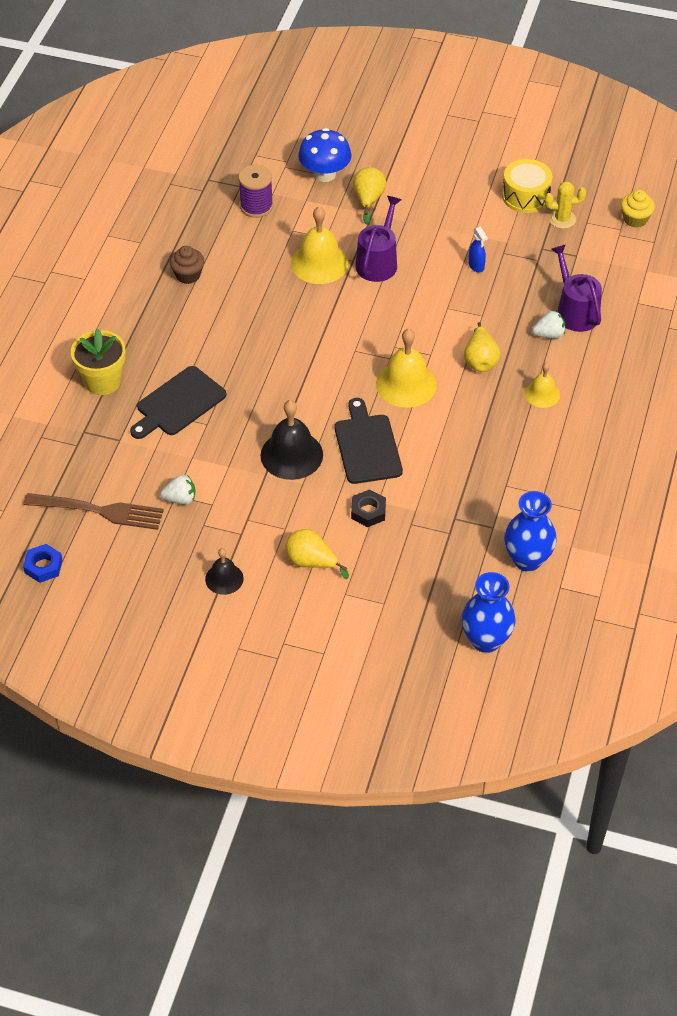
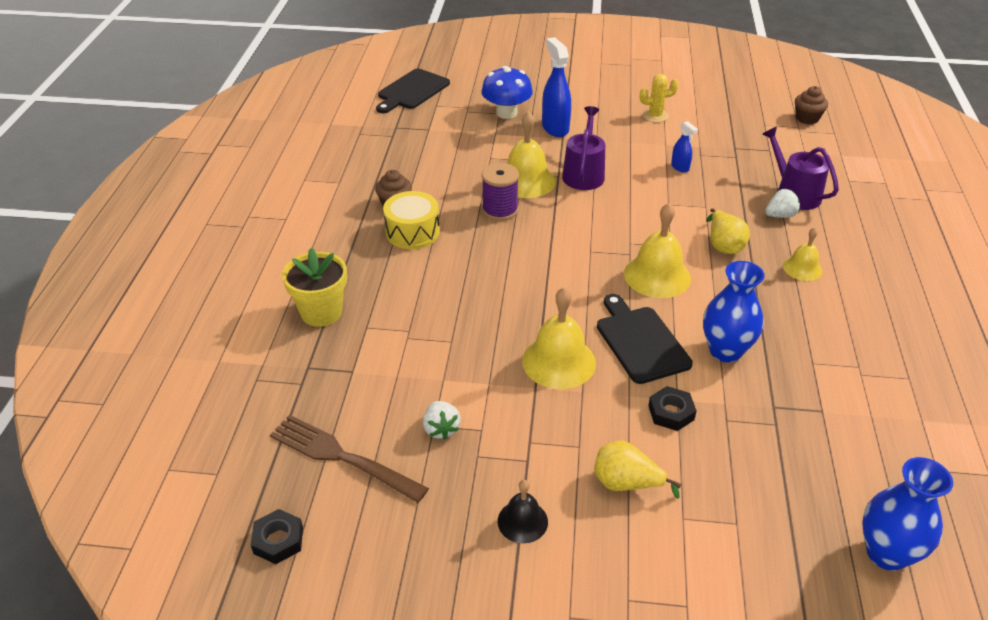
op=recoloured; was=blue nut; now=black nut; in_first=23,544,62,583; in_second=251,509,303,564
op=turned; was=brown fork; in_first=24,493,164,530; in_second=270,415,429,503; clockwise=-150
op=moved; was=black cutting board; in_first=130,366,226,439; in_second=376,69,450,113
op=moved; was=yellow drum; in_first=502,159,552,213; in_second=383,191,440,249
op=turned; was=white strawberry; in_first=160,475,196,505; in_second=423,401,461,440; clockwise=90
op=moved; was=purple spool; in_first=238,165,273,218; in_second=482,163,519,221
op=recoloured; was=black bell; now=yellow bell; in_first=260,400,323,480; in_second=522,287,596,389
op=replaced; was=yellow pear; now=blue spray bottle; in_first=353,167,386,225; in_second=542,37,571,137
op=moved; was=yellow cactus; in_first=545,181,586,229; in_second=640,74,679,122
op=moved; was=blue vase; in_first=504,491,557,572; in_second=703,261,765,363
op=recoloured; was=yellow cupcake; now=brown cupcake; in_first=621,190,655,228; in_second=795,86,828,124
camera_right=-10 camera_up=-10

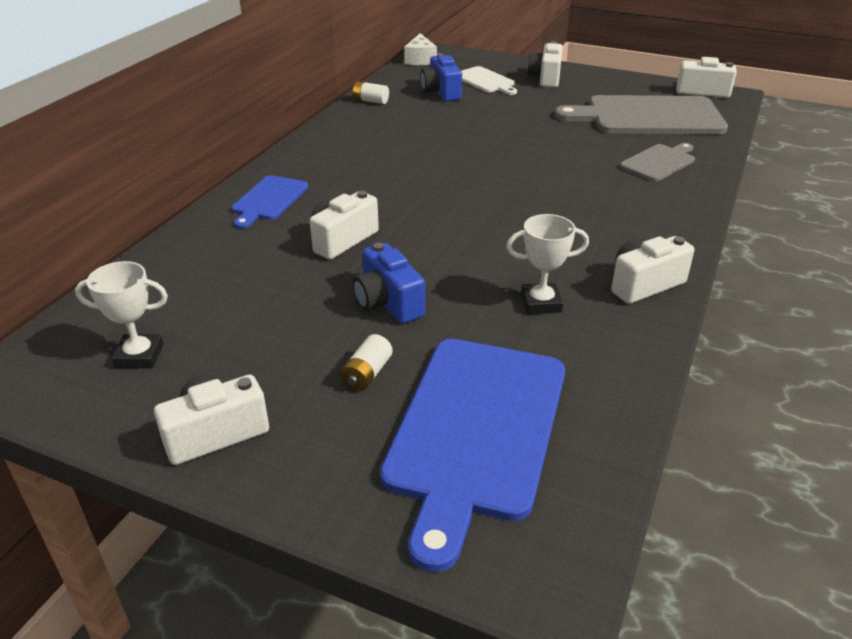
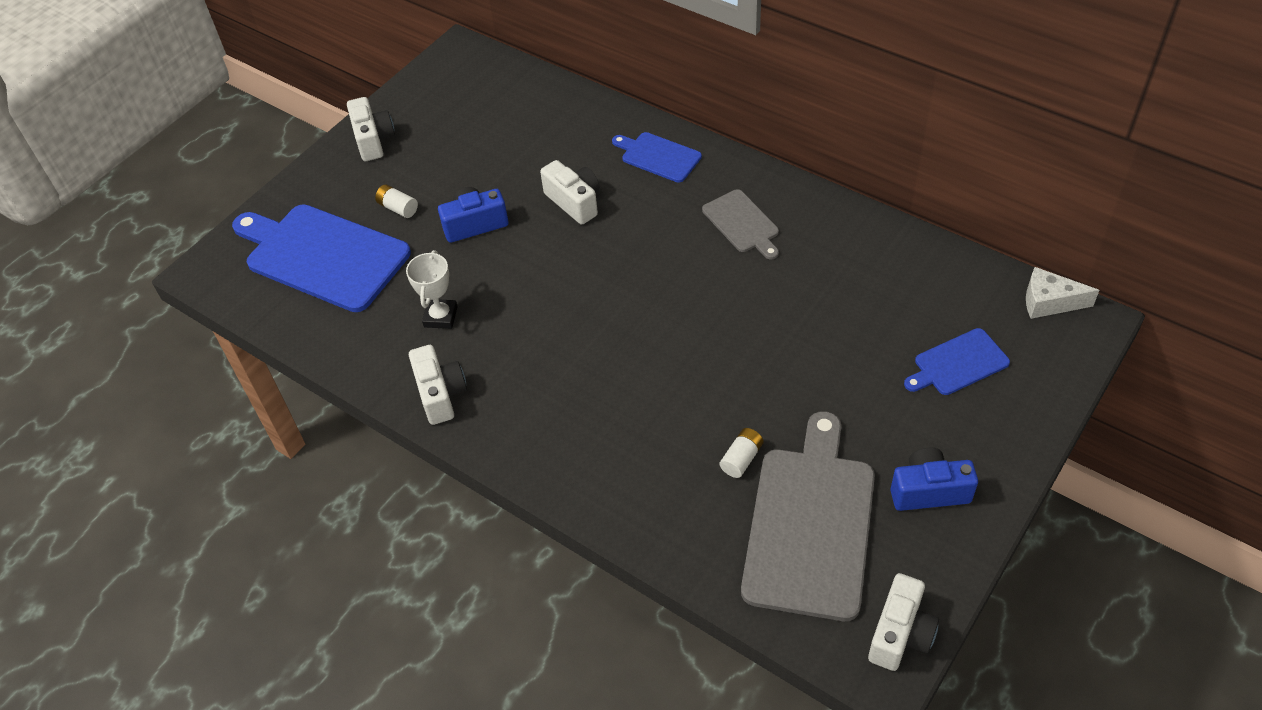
op=moved; was=grey cutting board; in_first=620,143,695,182; in_second=702,189,779,259
op=moved; was=white battery; in_first=353,81,389,104; in_second=720,428,764,478
op=moved; was=blue camera; in_first=420,53,462,101; in_second=890,448,978,511
op=recoloured; was=white cutting board; now=blue cutting board; in_first=461,66,517,95; in_second=904,328,1010,395
op=removed; was=white trophy; in_first=75,261,168,369
op=removed; was=white camera; in_first=527,41,563,87
camera_right=105 camera_up=15

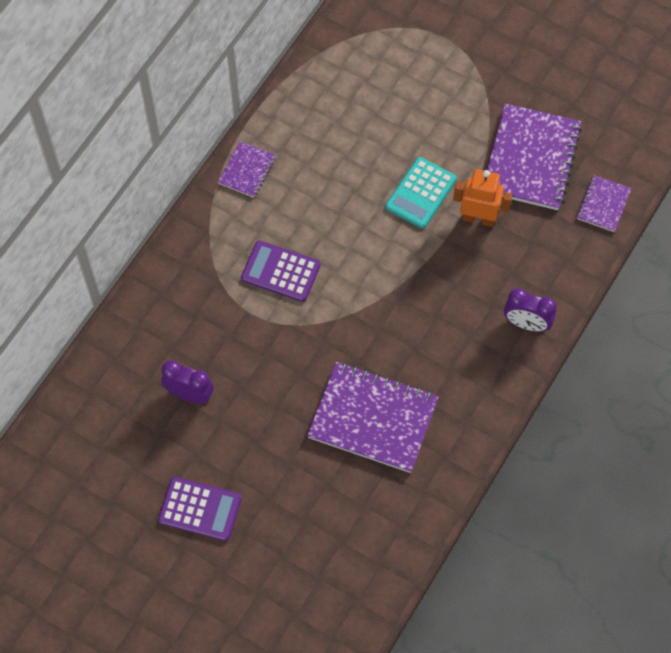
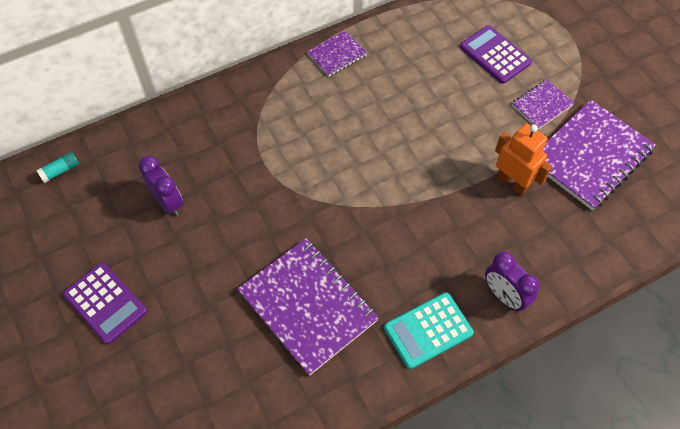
op=added; now=turquoise glue stick; in_second=36,152,79,183
op=moved; was=turquoise calculator; in_first=386,157,457,229; in_second=384,292,474,369
op=moved; was=purple calculator; in_first=241,240,320,302; in_second=460,25,532,84
op=moved; was=purple notebook; in_first=577,175,632,232; in_second=512,79,574,130
camera_right=30 camera_up=-5

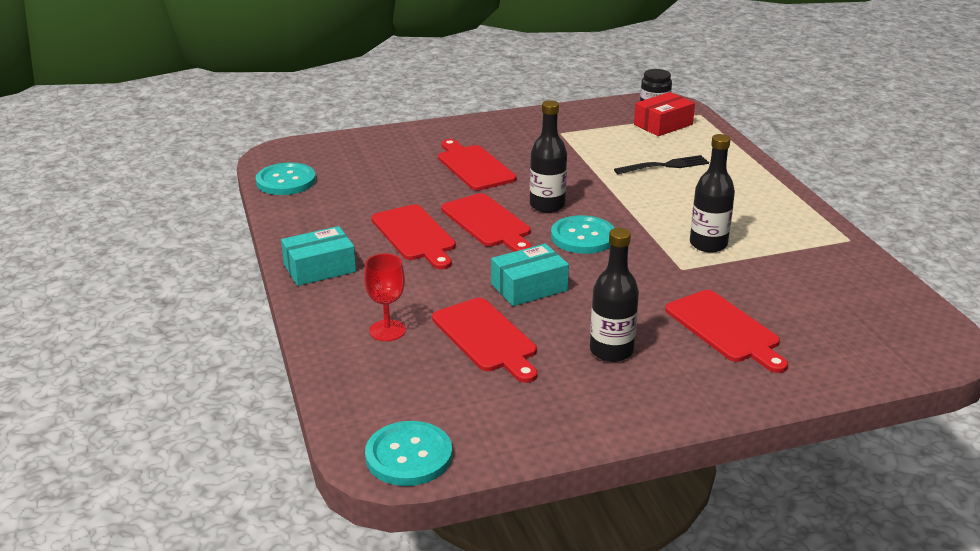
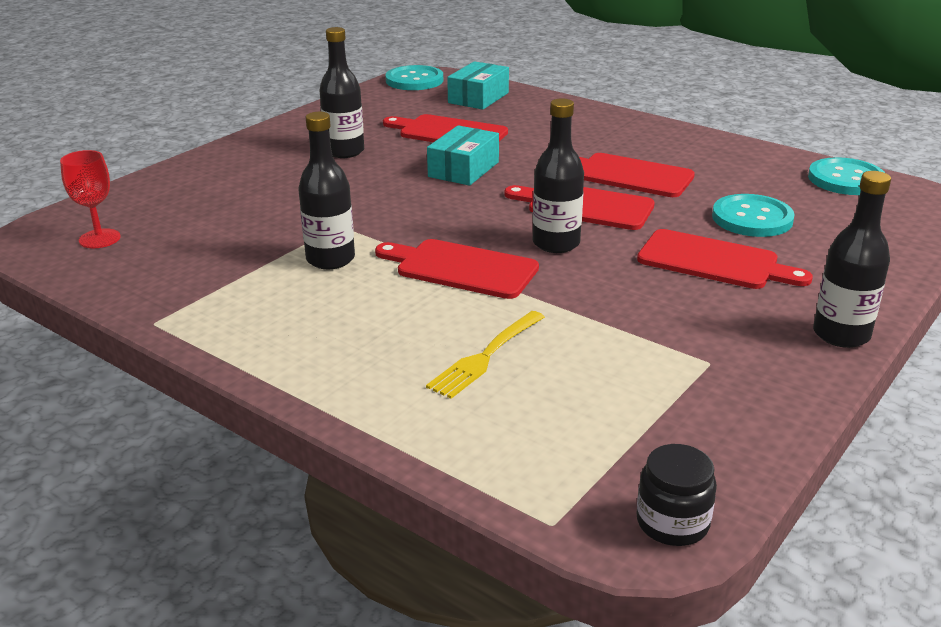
op=moved; was=red goblet; in_first=364,254,406,341; in_second=60,150,121,248
op=moved; was=red cutting board; in_first=665,290,788,373; in_second=375,239,539,299
op=recoloured; was=black fork; now=yellow fork; in_first=614,155,709,174; in_second=426,311,545,399
op=moved; was=turquoise box; in_first=281,226,356,286; in_second=447,61,509,110
op=moved; was=turquoise button; in_first=551,215,614,254; in_second=712,194,795,237
op=added; now=black bottle; in_second=813,171,891,348
op=removed; was=red box; in_first=634,92,695,136
camera_right=145 camera_up=0

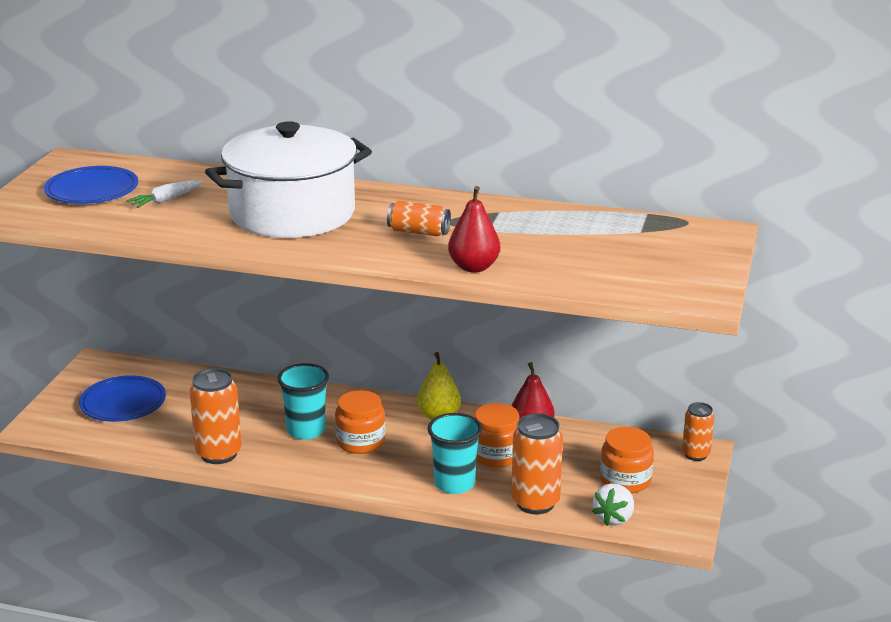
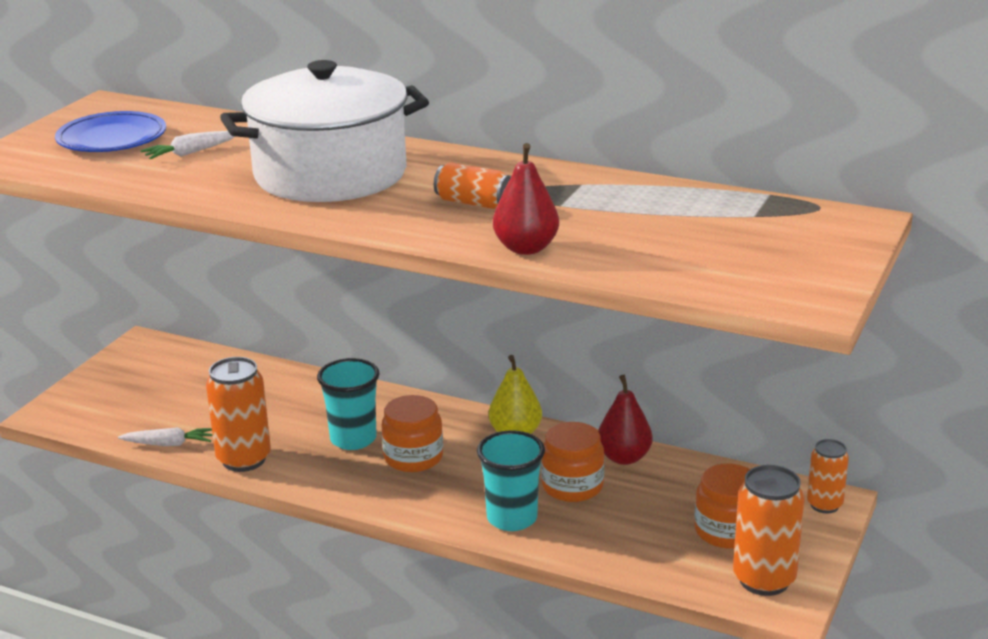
op=added; now=white carrot; in_second=118,427,212,446
op=moved; was=orange can; in_first=511,413,563,514; in_second=733,465,805,596
op=removed; was=blue plate; in_first=79,375,166,422
op=removed; was=white strawberry; in_first=592,483,634,526
camera_right=10 camera_up=0

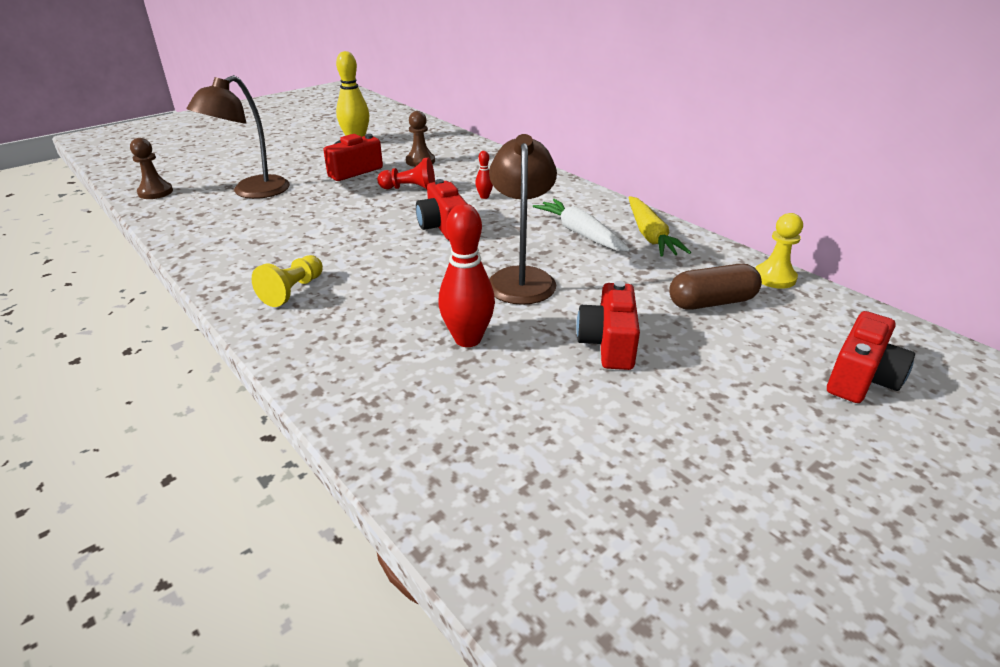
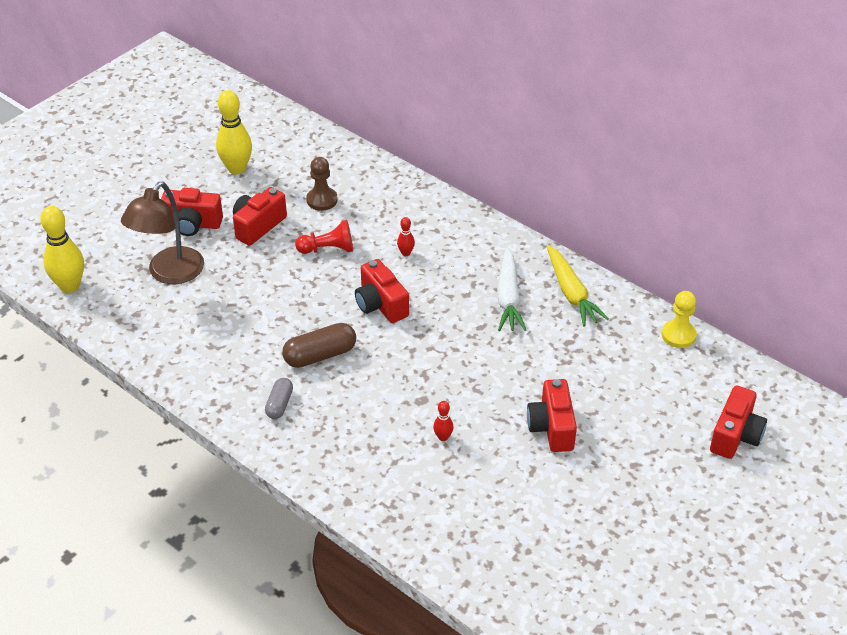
op=replaced; was=brown pawn; now=yellow bowling pin; in_first=130,138,173,199; in_second=40,206,84,293
op=added; now=red camera; in_second=161,188,223,236
op=replaced; was=yellow pawn; now=grey capsule; in_first=252,255,323,307; in_second=265,378,293,419
op=moved; was=brown capsule; in_first=669,264,762,310; in_second=282,323,356,368
op=resized; was=red bowling pin; in_first=438,204,495,347; in_second=433,401,454,441; ratio=0.47
op=turned; was=white carrot; in_first=533,199,630,252; in_second=497,247,526,331; clockwise=-135
op=removed; was=brown lamp; in_first=489,134,557,305
camera_right=-10 camera_up=10

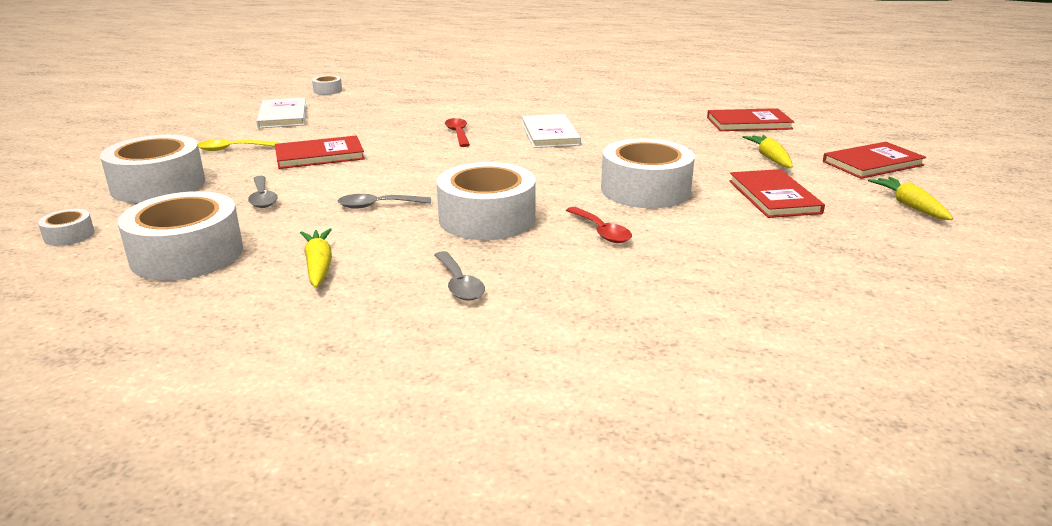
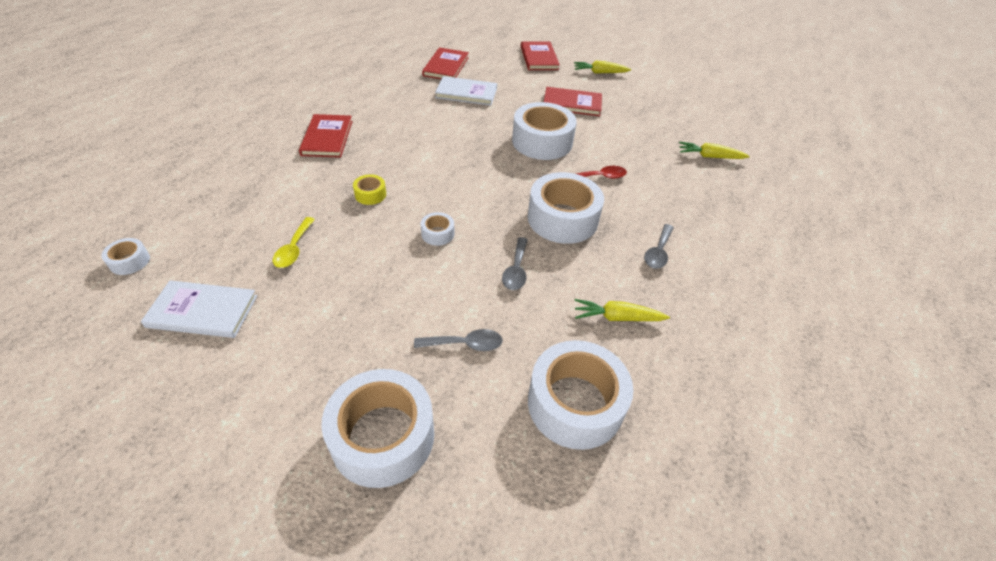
op=moved; was=yellow spoon; in_first=198,139,278,151; in_second=272,217,315,268
op=moved; was=red book; in_first=275,135,365,169; in_second=299,114,353,158
op=replaced; was=red spoon; now=yellow tape; in_first=445,118,470,147; in_second=353,174,386,205
op=moved; was=white tape; in_first=38,209,95,246; in_second=420,212,454,246
op=moved; was=white book; in_first=522,114,581,148; in_second=435,76,497,106
op=turned; was=grey spoon; in_first=434,251,485,301; in_second=644,224,674,269; clockwise=120
op=moved; was=yellow carrot; in_first=743,135,793,168; in_second=679,142,750,159
camera_right=-75 camera_up=20

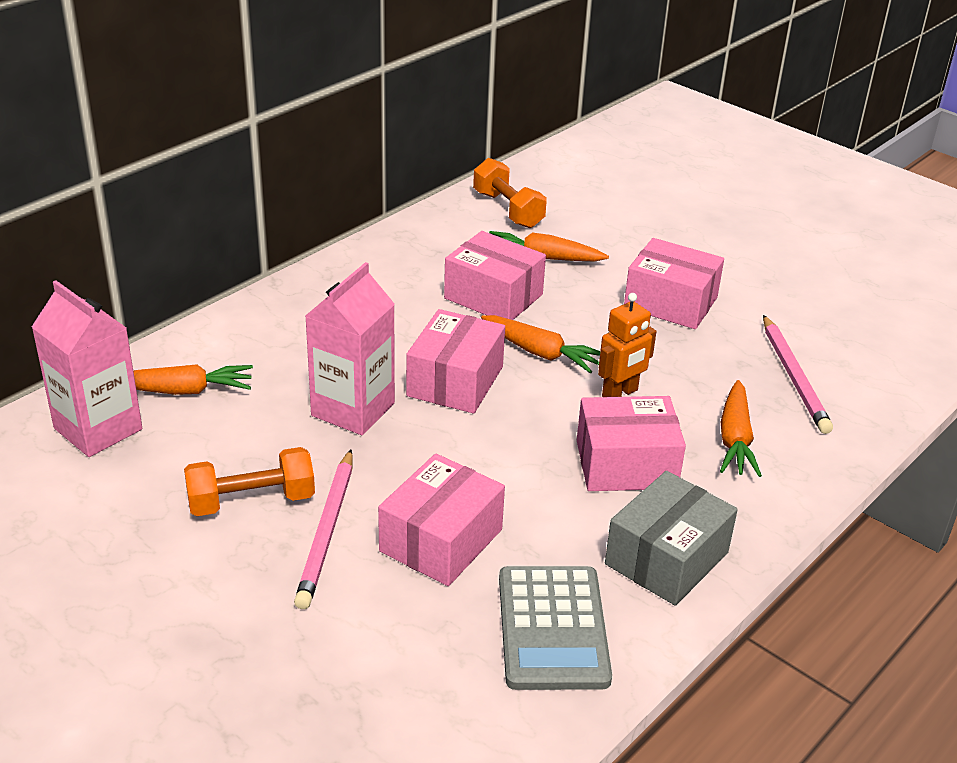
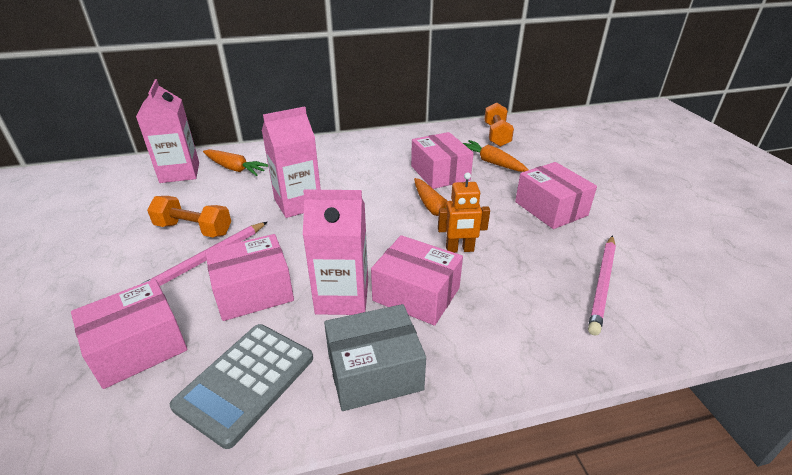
op=moved; was=pink box; in_first=406,309,505,414; in_second=71,279,187,389
op=added; now=pink carton; in_second=303,190,368,315
op=removed; was=orange carrot; in_first=720,380,762,477
camera_right=35 camera_up=0

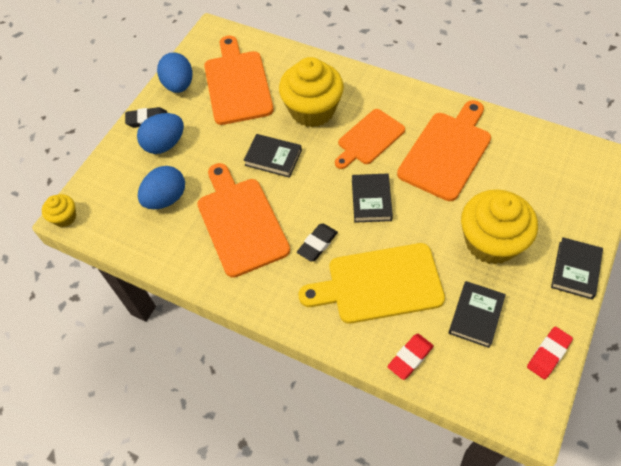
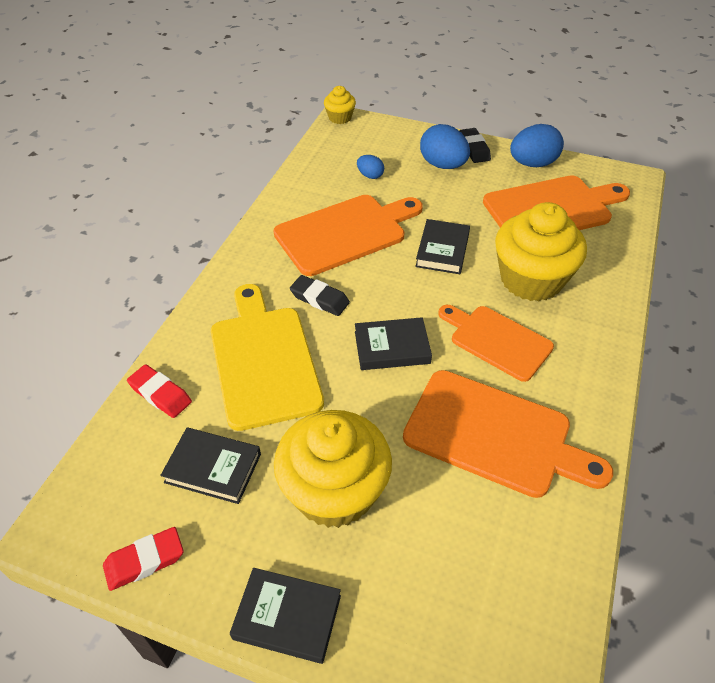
op=turned; was=red eraser; in_first=527,327,573,379; in_second=103,527,183,591; clockwise=-60
op=resized; was=blue egg; in_first=138,166,185,209; in_second=357,155,384,179; ratio=0.53
camera_right=80 camera_up=-10

